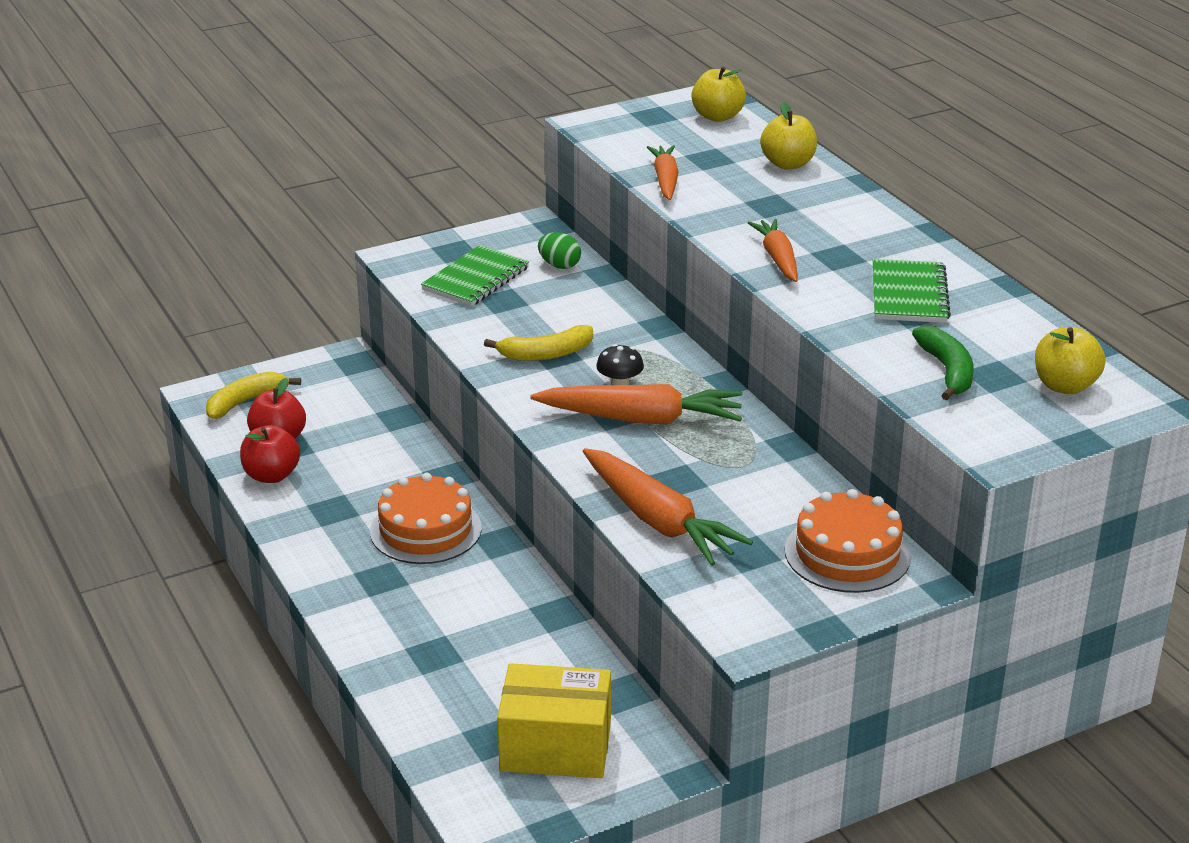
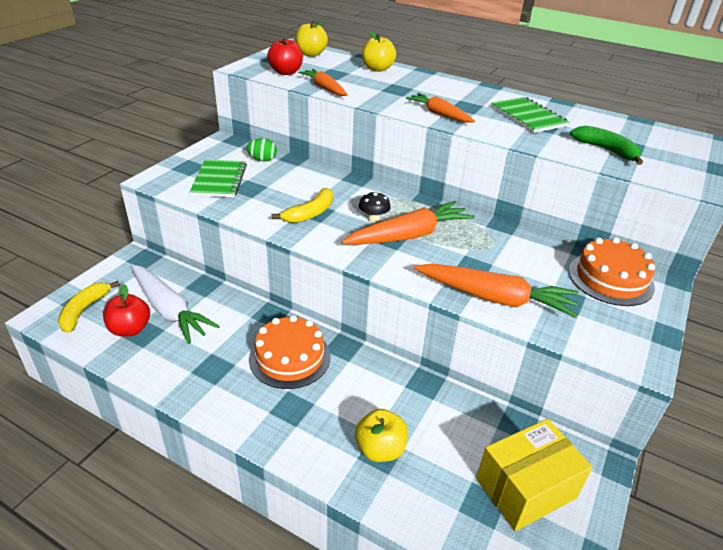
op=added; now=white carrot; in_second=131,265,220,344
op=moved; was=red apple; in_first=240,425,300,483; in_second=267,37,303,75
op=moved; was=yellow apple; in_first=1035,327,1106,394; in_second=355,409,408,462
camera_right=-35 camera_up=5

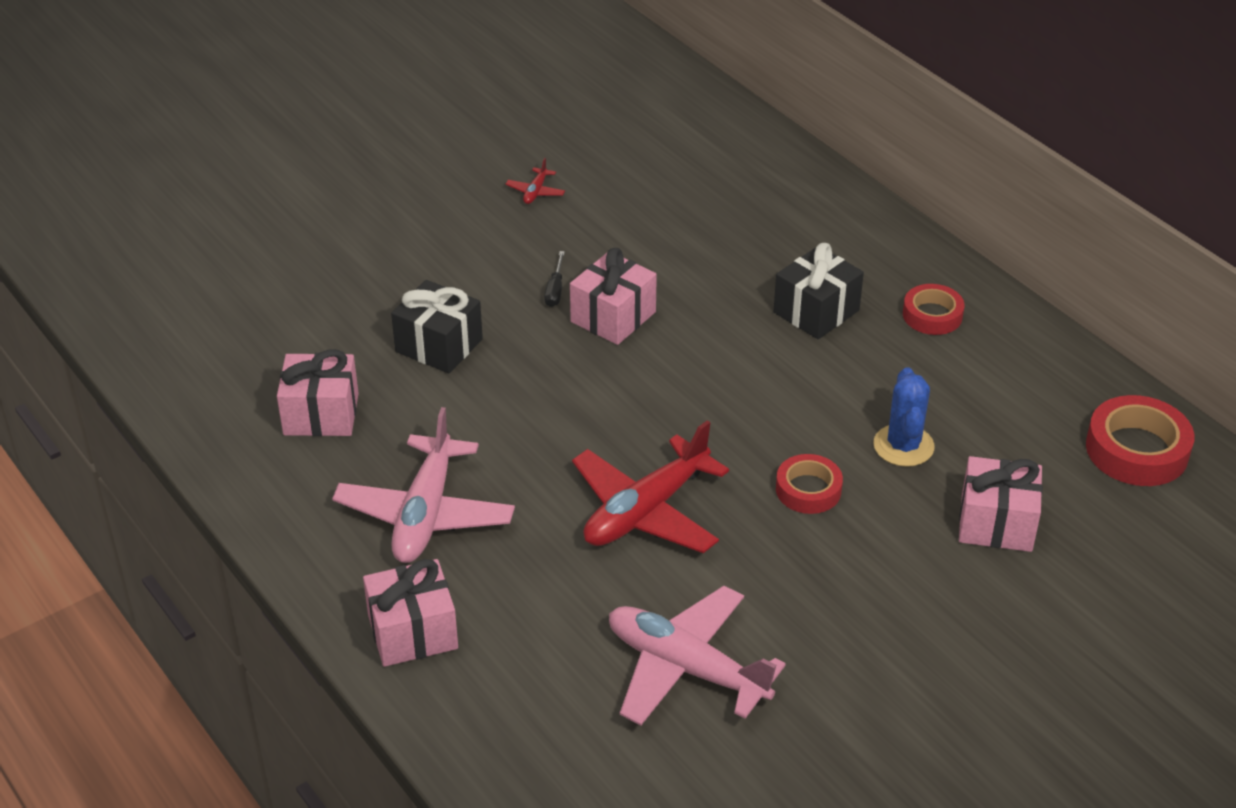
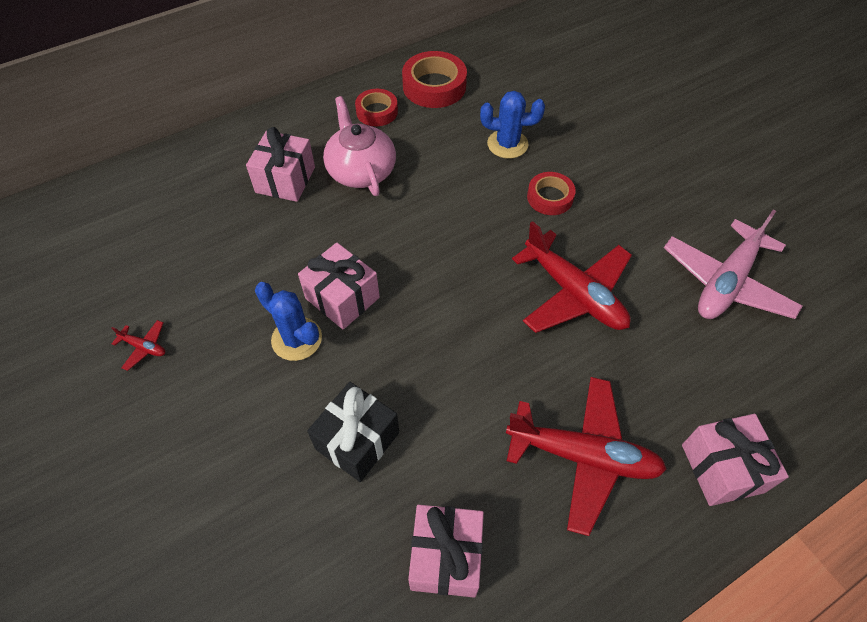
op=moved; was=pink gift; in_first=959,456,1043,552; in_second=246,127,315,202
op=replaced; was=black screwdriver; now=blue cactus; in_first=544,251,565,307; in_second=255,282,322,361
op=replaced; was=black gift; now=pink teapot; in_first=774,243,864,339; in_second=323,96,396,196
op=moved; was=red tape; in_first=1086,395,1194,486; in_second=402,51,467,108
op=recoloured; was=pink plane; now=red plane; in_first=332,407,515,563; in_second=506,377,667,536
camera_right=-85 camera_up=15

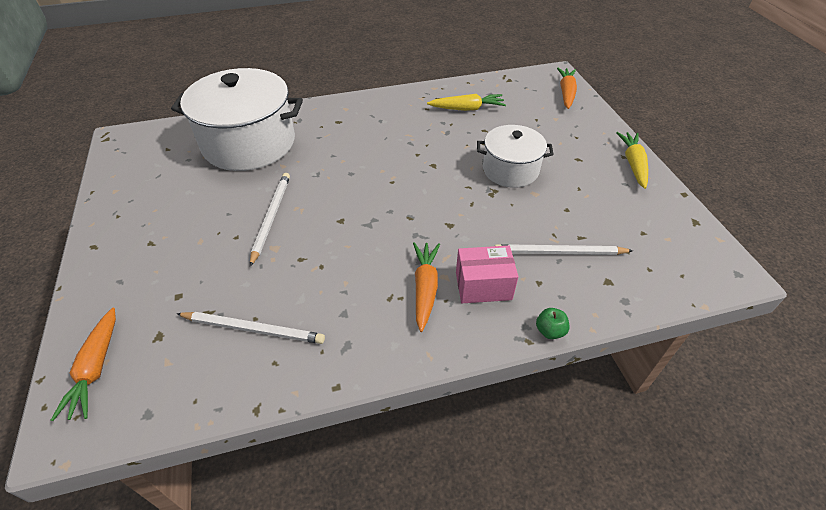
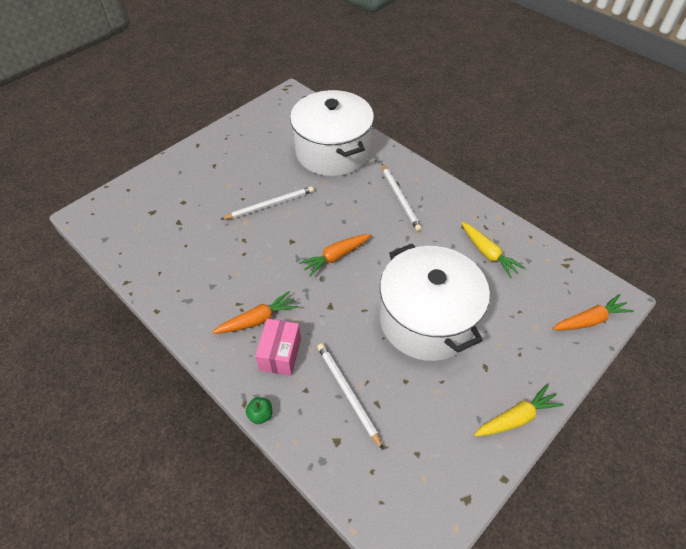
op=turned; was=pink box; in_first=456,246,519,303; in_second=255,319,301,376; clockwise=45
op=moved; was=orange carrot; in_first=51,308,116,421; in_second=299,234,371,277
op=resized; was=white pot; in_first=477,125,554,188; in_second=380,244,490,361; ratio=1.73
op=moved; was=white pencil; in_first=176,312,325,344; in_second=381,163,422,231
camera_right=60 camera_up=5

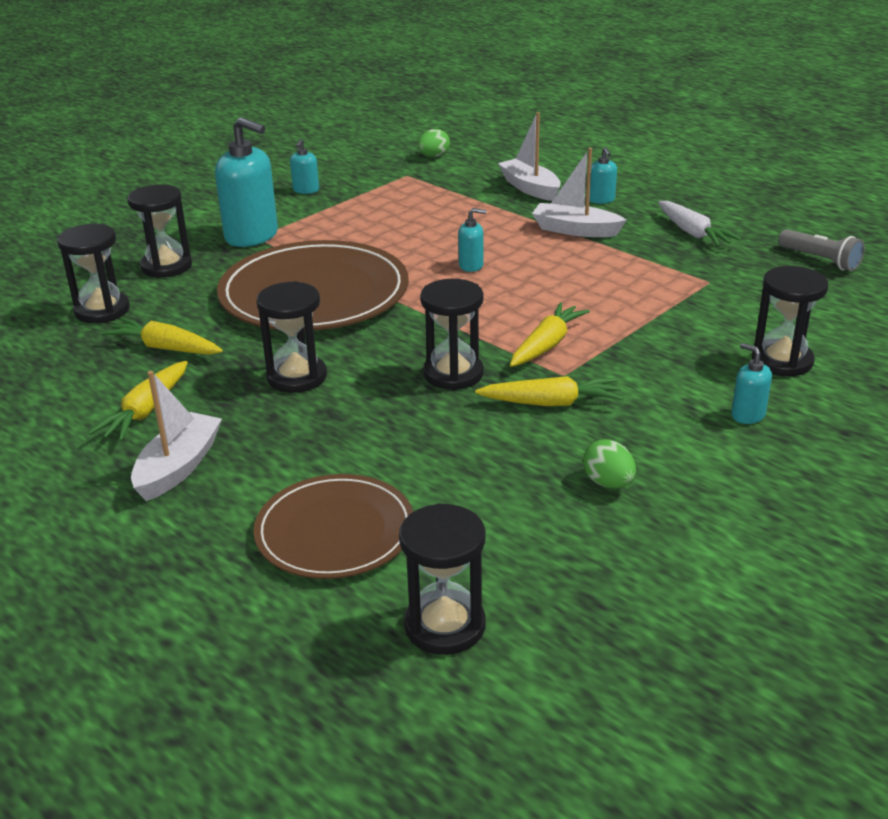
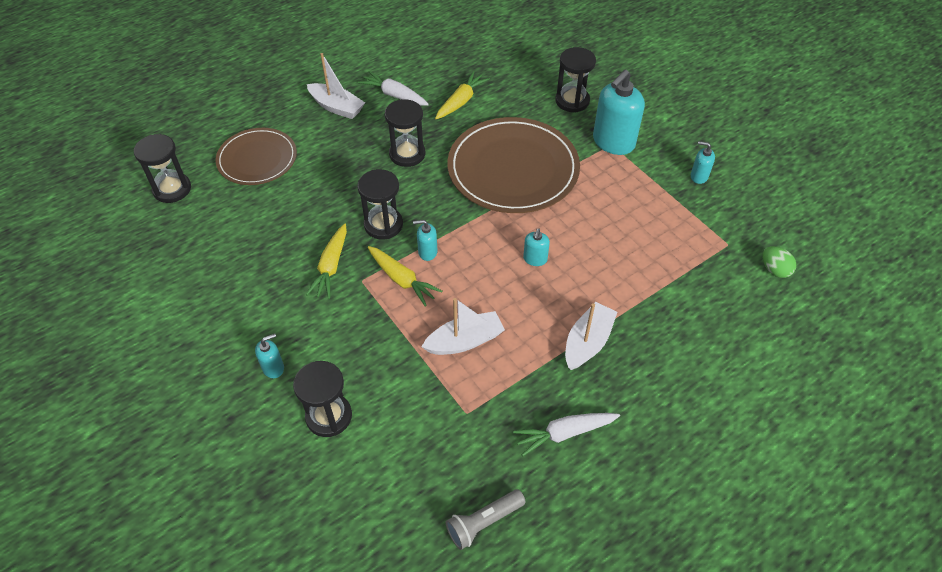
op=recoloured; was=yellow carrot; now=white carrot; in_first=88,361,188,441; in_second=358,71,429,106
op=moved; was=turquoise soap dispenser; in_first=589,147,617,204; in_second=413,220,438,261
op=moved; was=white boat; in_first=498,112,561,201; in_second=422,298,505,355
op=removed; was=black hourglass; in_first=57,224,130,323
op=removed; was=green egg; in_first=583,439,636,488
camera_right=100 camera_up=20

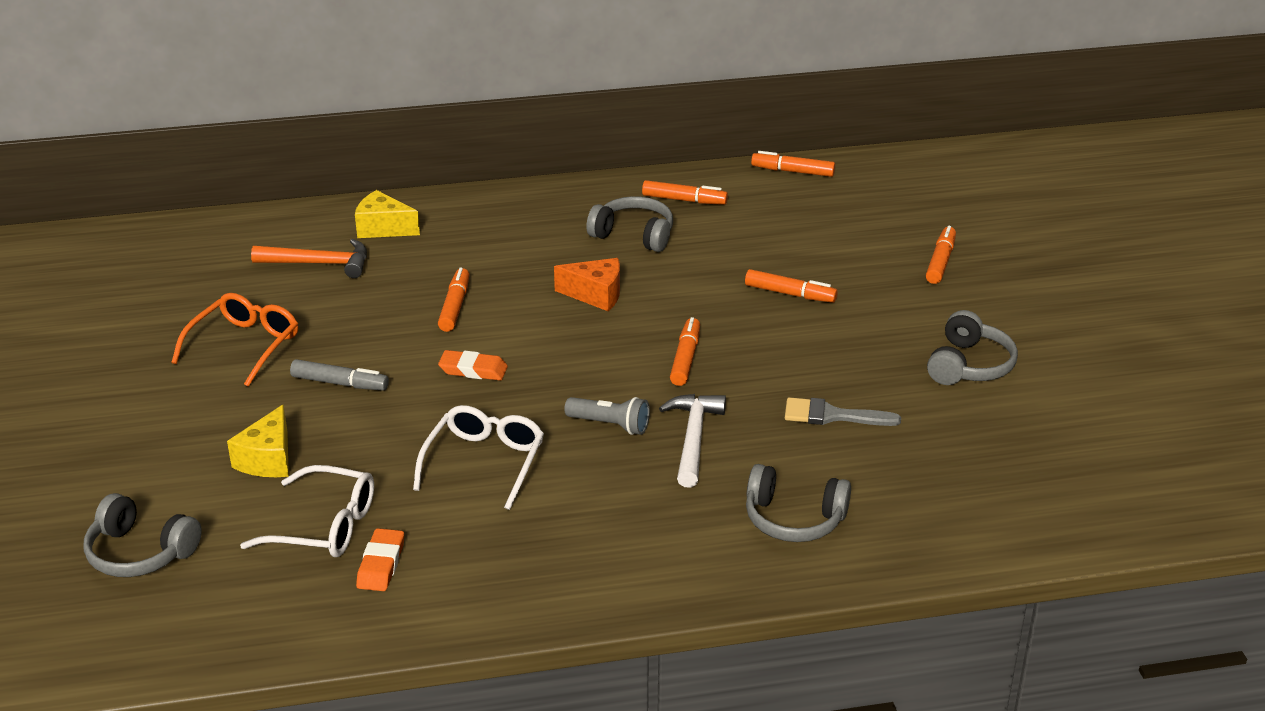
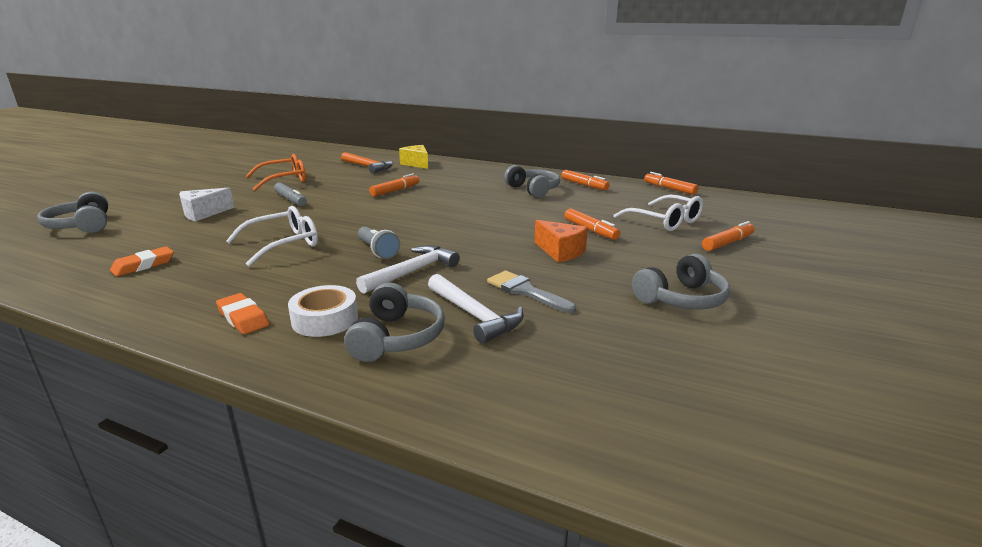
op=recoloured; was=yellow cheese; now=white cheese; in_first=227,405,289,477; in_second=179,188,234,221
op=moved; was=orange eraser; in_first=438,350,508,381; in_second=216,293,269,334
op=added; now=white tape; in_second=288,285,358,337
op=turned; was=grey headphones; in_first=746,464,851,542; in_second=344,282,445,362; clockwise=-135
op=added; now=white hammer; in_second=428,274,524,344
op=moved; was=orange cheese; in_first=554,258,620,311; in_second=534,220,588,262
op=moved; was=white glasses; in_first=240,465,374,557; in_second=614,195,703,231
op=removed; was=orange marker; in_first=670,317,700,386
camera_right=35 camera_up=-10

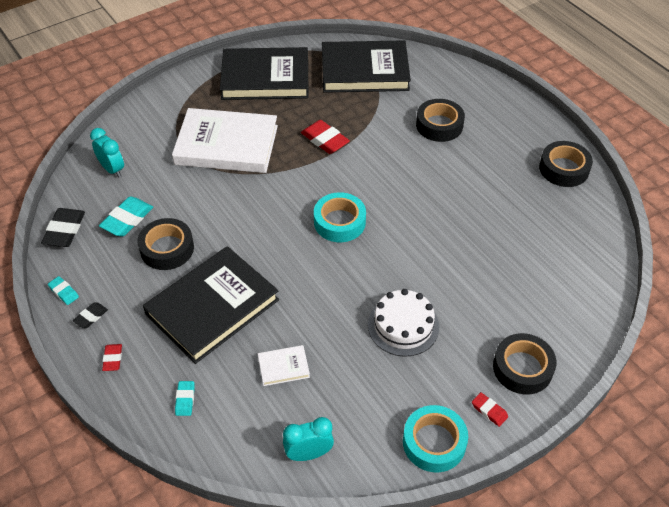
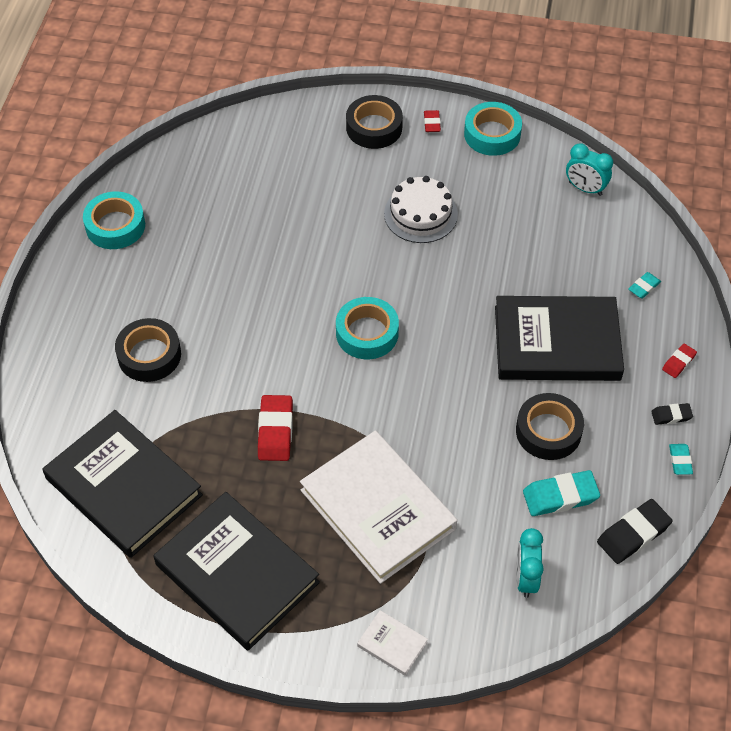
op=recoloured; was=black tape; now=turquoise tape; in_first=539,141,593,187; in_second=83,191,145,249
op=moved; was=white book; in_first=258,345,310,386; in_second=357,610,428,676
camera_right=-135 camera_up=5

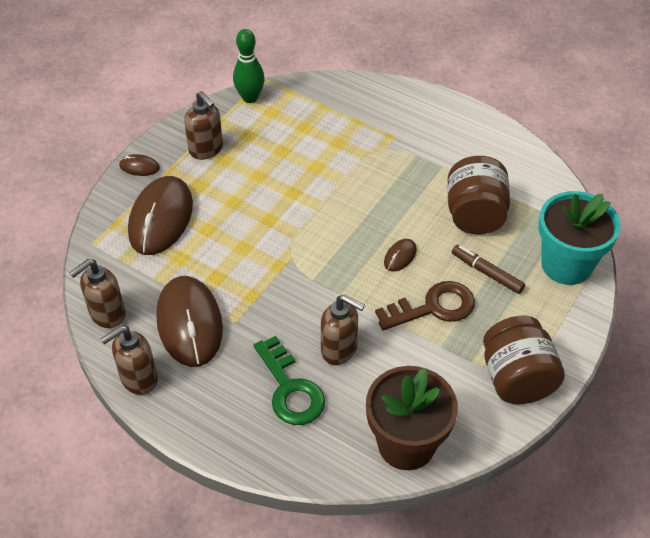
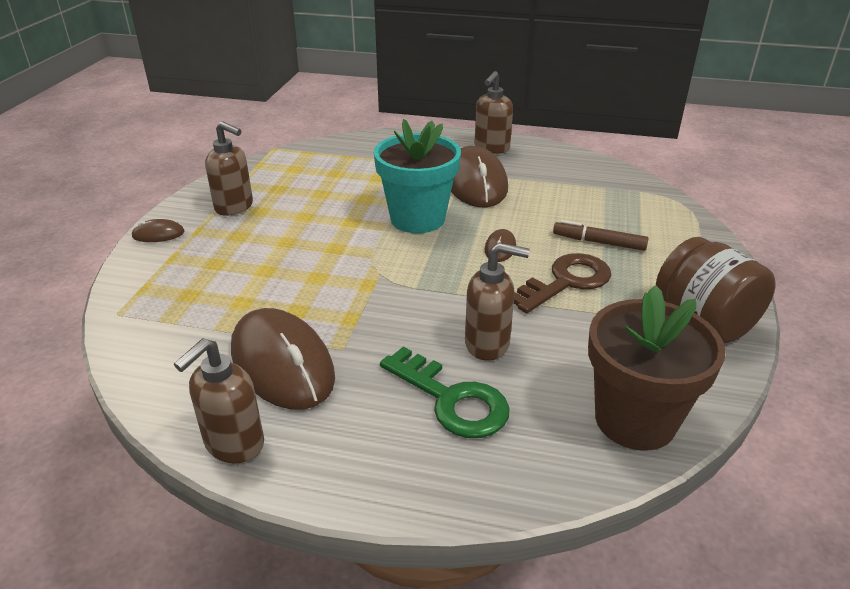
op=moved; was=turquoise flower pot; in_first=538,191,621,285; in_second=374,119,461,233
op=moved; was=brown mouse; in_first=128,176,193,255; in_second=451,146,508,208
op=moved; was=brown soap dispenser; in_first=69,259,126,328; in_second=474,71,513,154
op=removed; was=green bowling pin; in_first=233,29,265,103
op=removed; was=brown jar; in_first=447,156,510,235
camera_right=-20 camera_up=-15

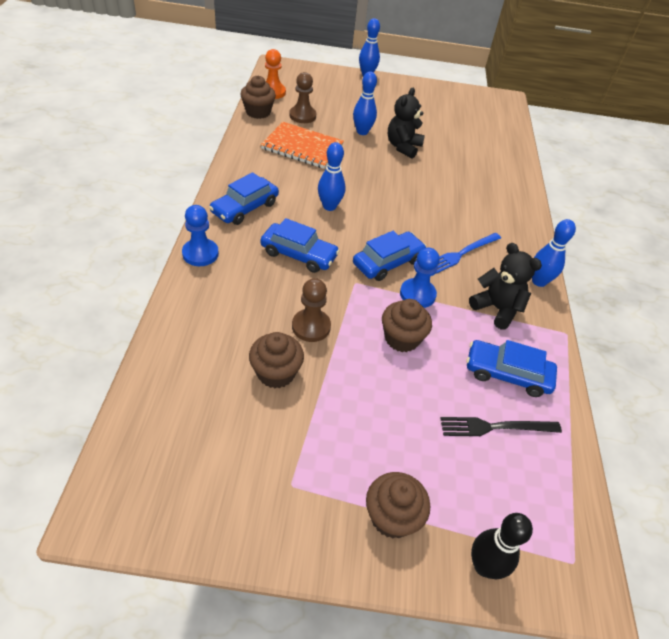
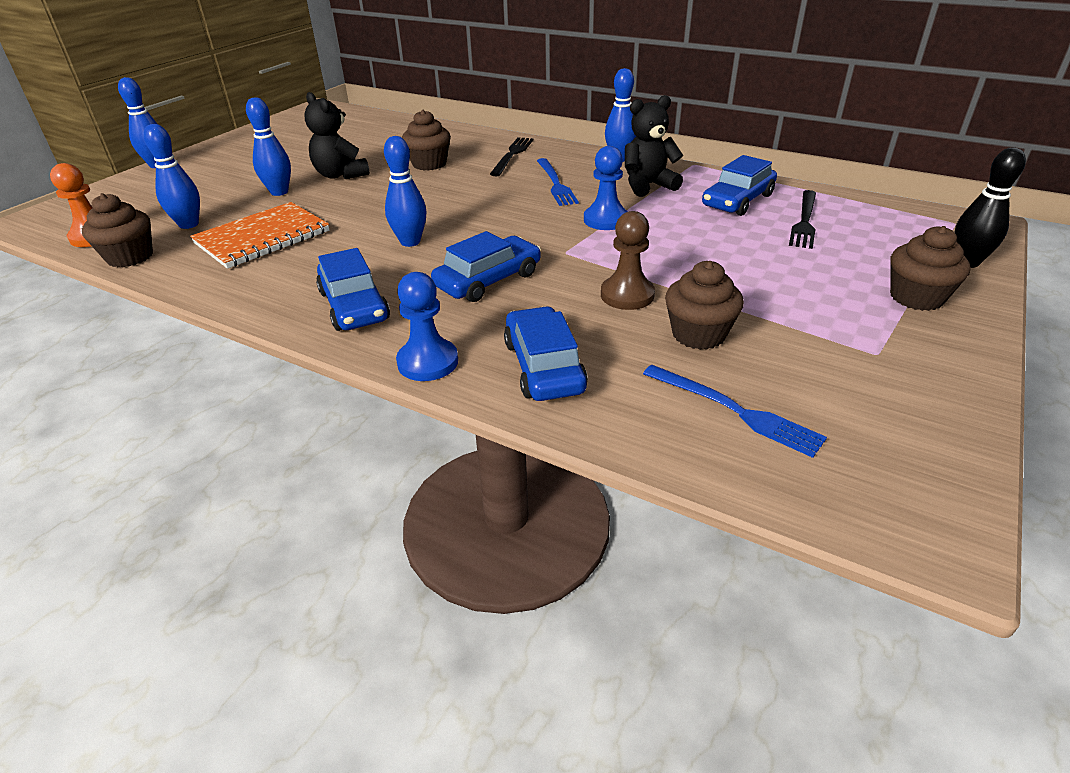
op=replaced; was=brown pawn; now=blue bowling pin; in_first=289,72,316,123; in_second=143,124,200,229
op=moved; was=brown cupcake; in_first=382,299,432,352; in_second=402,110,451,171
op=added; now=black fork; in_second=490,137,534,176
op=moved; was=blue car; in_first=353,231,426,281; in_second=504,306,588,401
op=added; now=blue fork; in_second=643,365,827,458
camera_right=-60 camera_up=-10

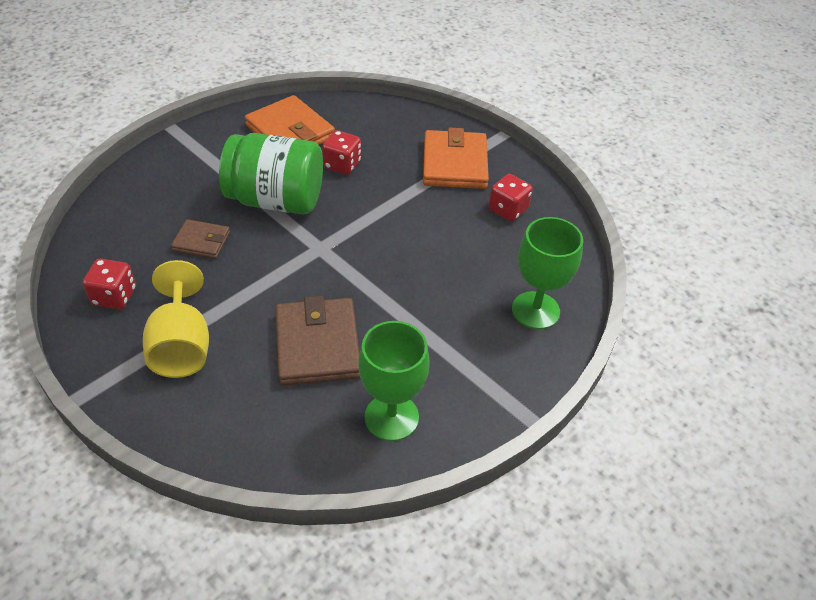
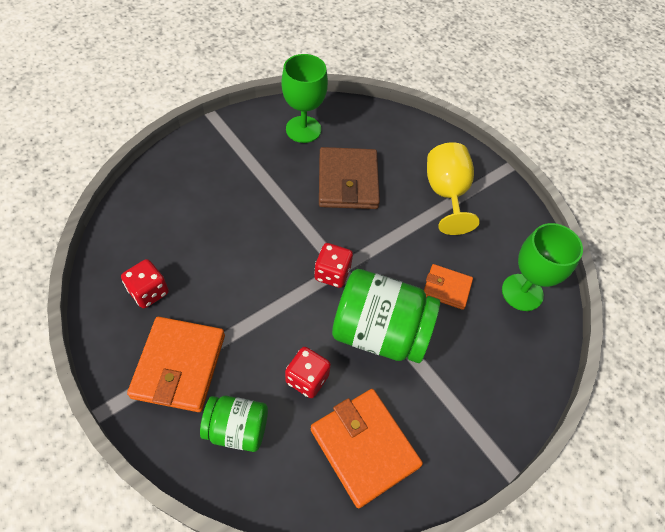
op=added; now=green jar; in_second=200,396,268,452
op=moved; was=red dice; in_first=83,259,136,309; in_second=314,243,353,288
op=recoloured; was=brown wallet; now=orange wallet; in_first=171,219,230,259; in_second=424,264,473,310
op=moved; was=green goblet; in_first=512,217,583,329; in_second=502,223,583,311
camera_right=-175 camera_up=10

